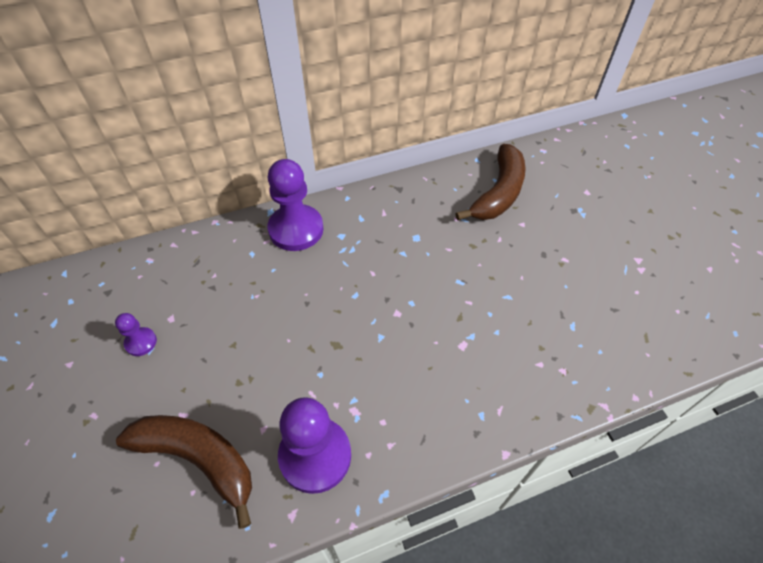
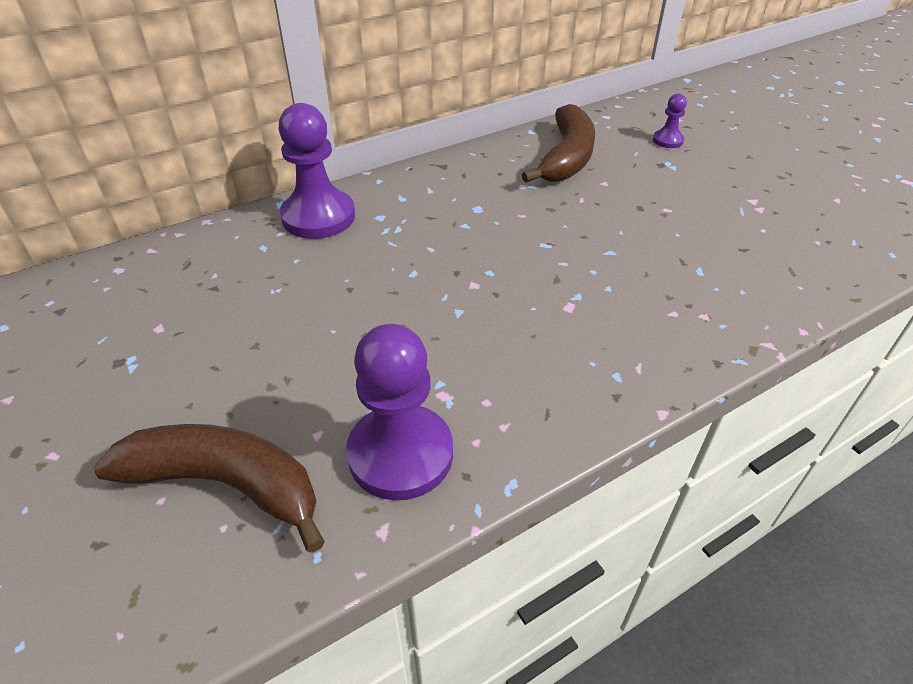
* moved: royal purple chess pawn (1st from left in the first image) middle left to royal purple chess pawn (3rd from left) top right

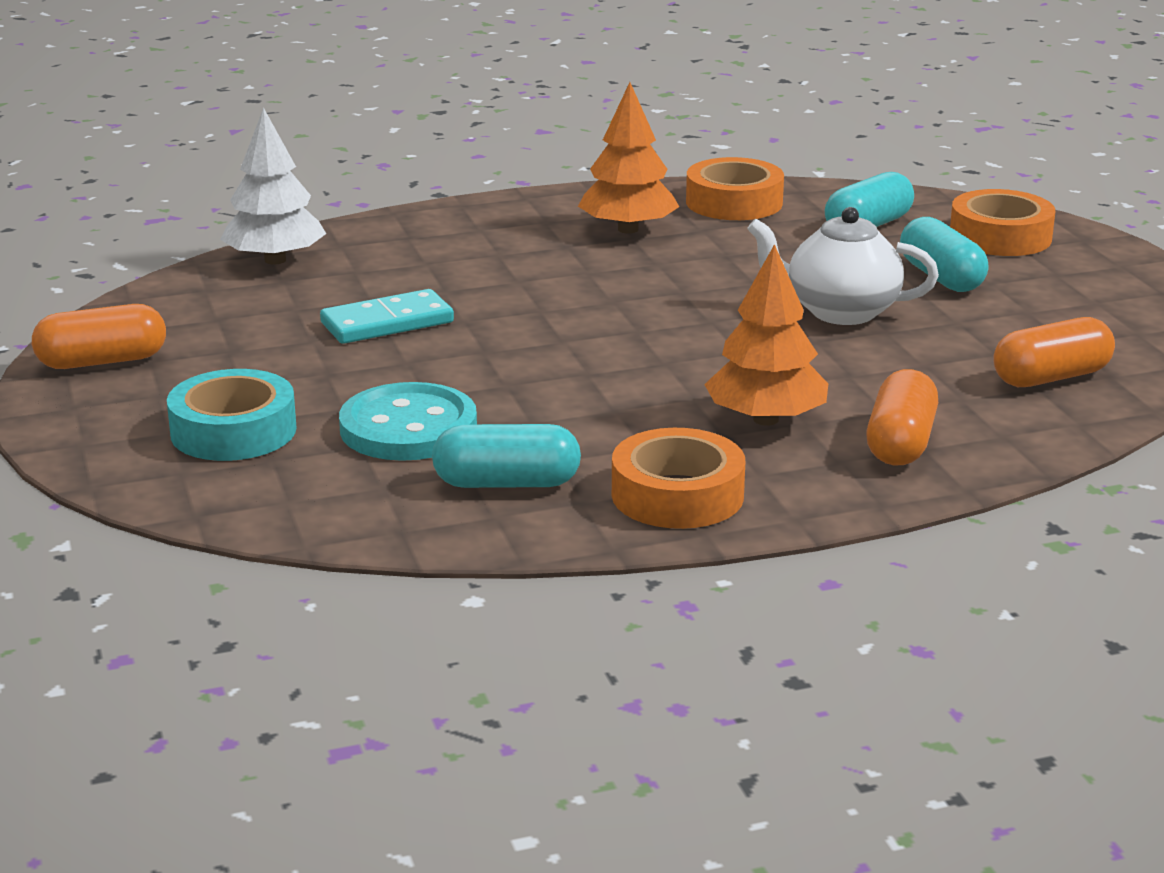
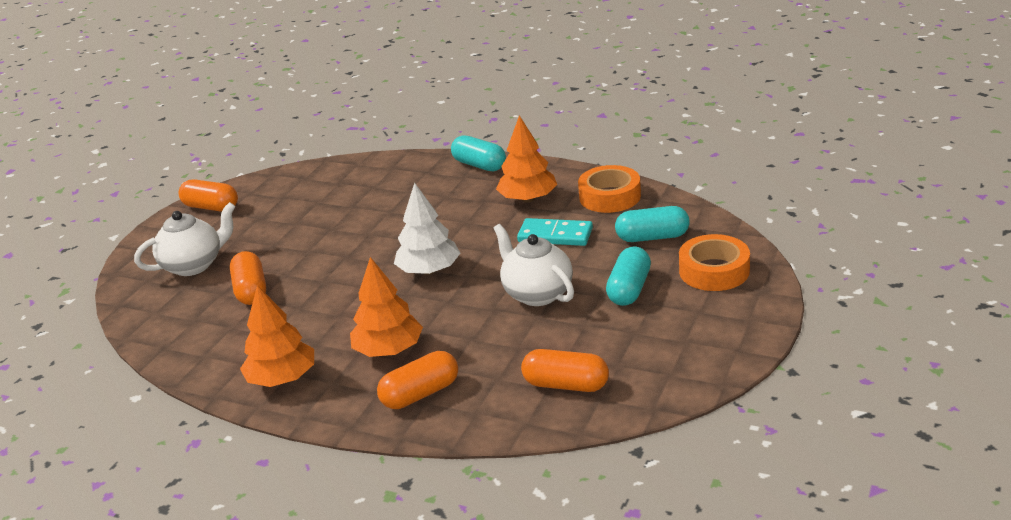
* replaced: turquoise roll of tape middle left to snow-white tea pot (1st from left) middle left
* moved: snow-white tree top left to centre
* moved: turquoise domino piece middle left to centre
* replaced: turquoise button centre to bright orange pill shape (2nd from left) middle left
* moved: turquoise pill shape (1st from left) centre to top centre
* replaced: bright orange roll of tape (1st from left) centre to bright orange tree (1st from left) middle left

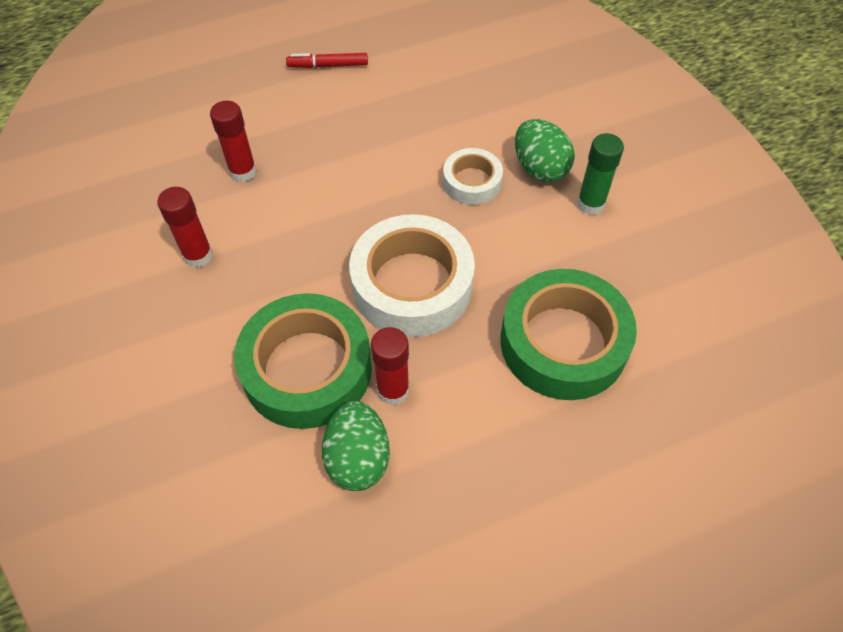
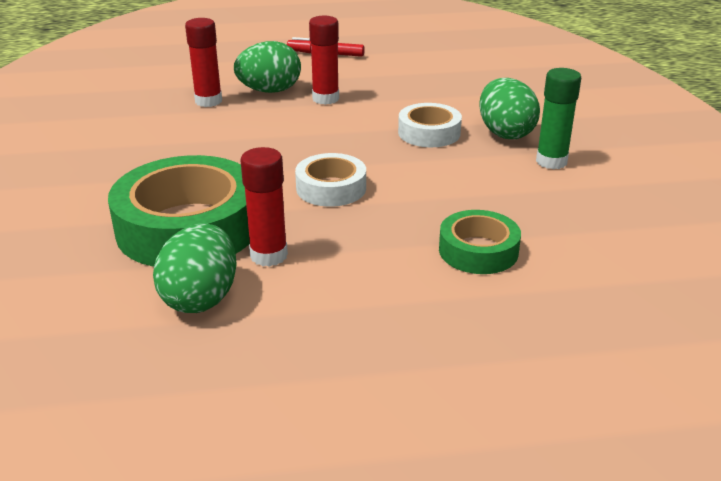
* moved: crimson stick of glue (1st from left in the first image) middle left to crimson stick of glue (3rd from left) top centre
* resized: snow-white roll of tape (1st from left) centre = centre x0.53
* resized: leaf-green roll of tape (2nd from left) middle right = centre x0.53
* added: leaf-green egg (2nd from left) top centre

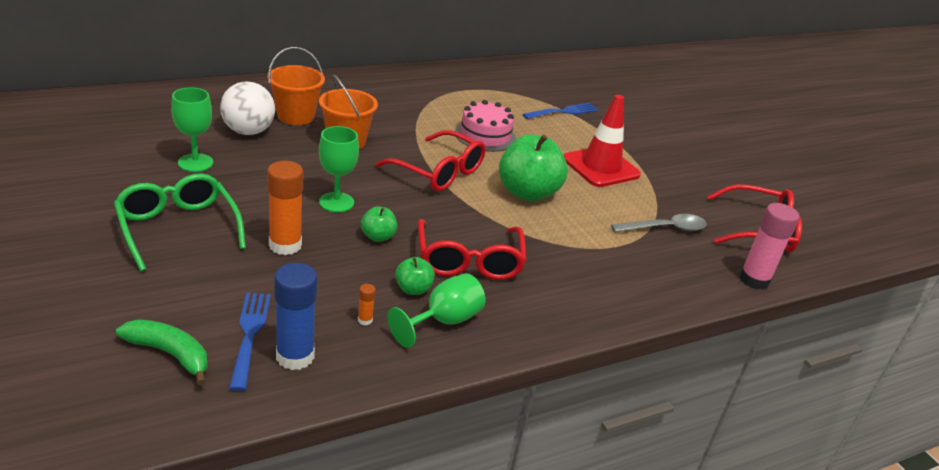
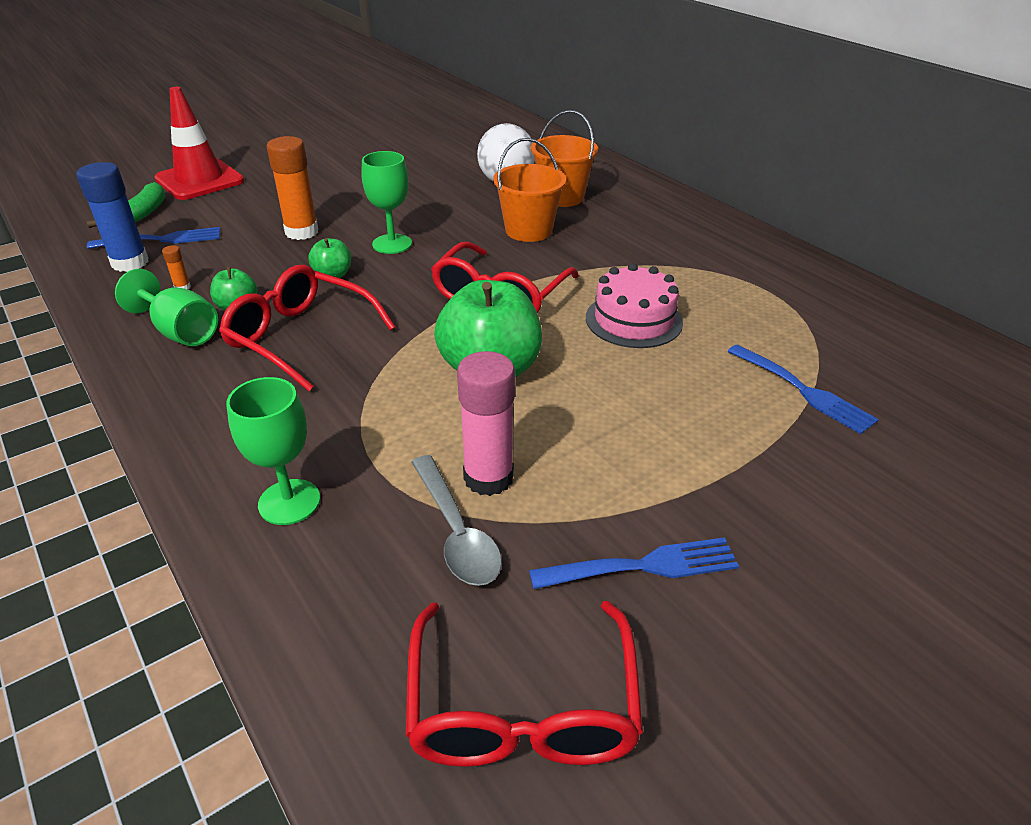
* removed: leaf-green glasses middle left
* moved: leaf-green goblet (1st from left in the first image) top left to leaf-green goblet (2nd from left) middle left
* turned: crimson glasses (2nd from left in the first image) centre = middle left 45 degrees clockwise
* moved: crimson road cone top centre to top left
* moved: rose-pink stick of glue middle right to centre
* added: royal blue table fork (2nd from left) bottom centre

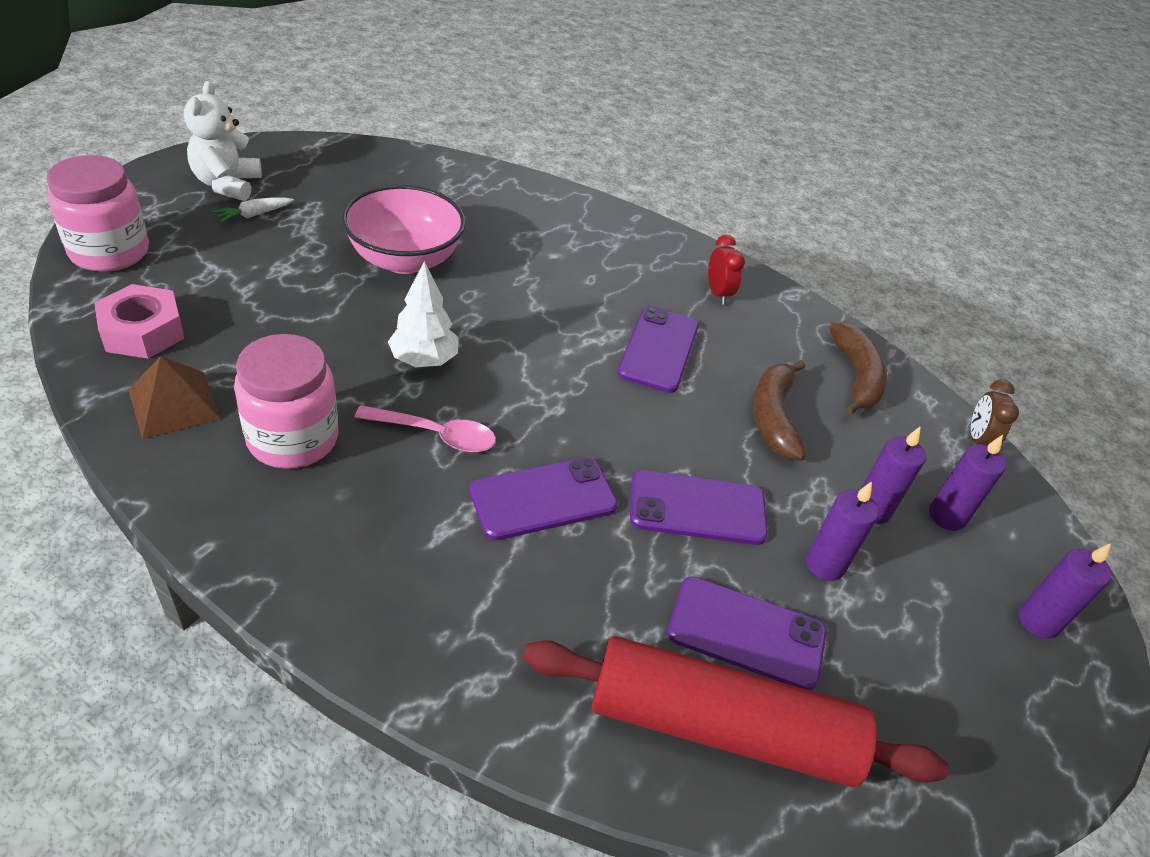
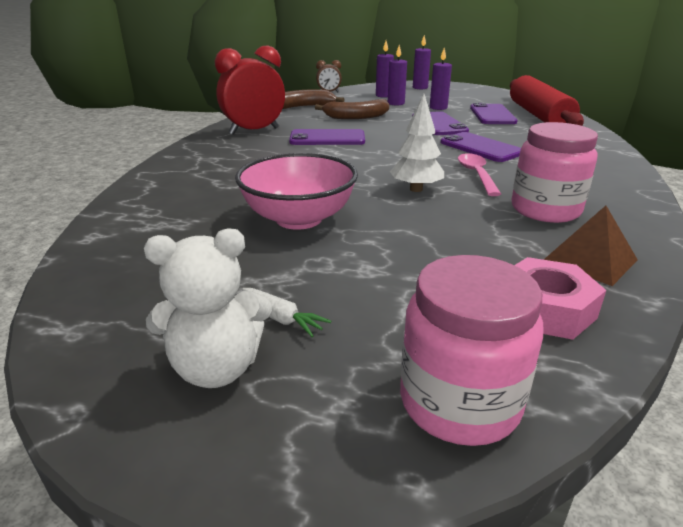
* resized: crimson alarm clock top centre = top centre x1.99

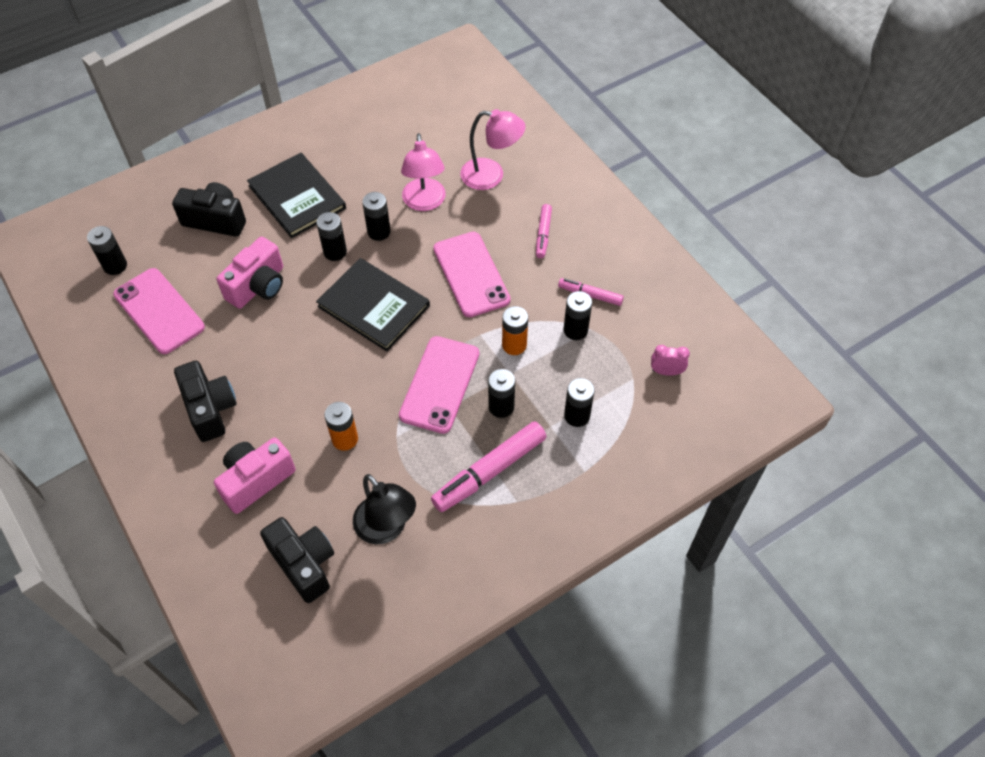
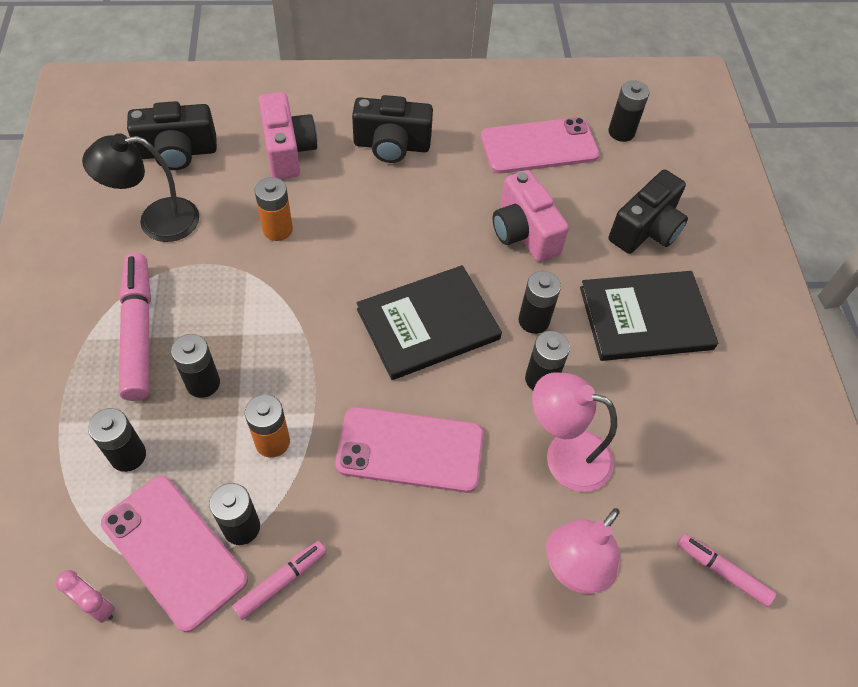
* moved: rose-pink mobile phone (2nd from left in the first image) centre to rose-pink mobile phone (1st from left) bottom left
* moved: rose-pink marker pen (2nd from left in the first image) top centre to rose-pink marker pen (3rd from left) bottom right
* turned: rose-pink alarm clock middle right = bottom left 90 degrees counterclockwise

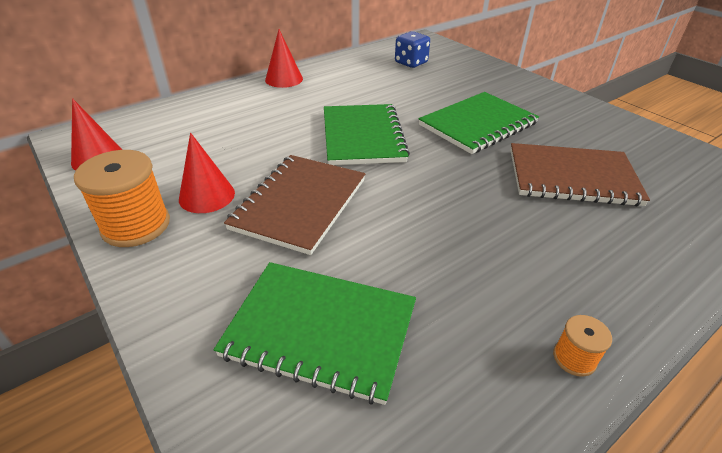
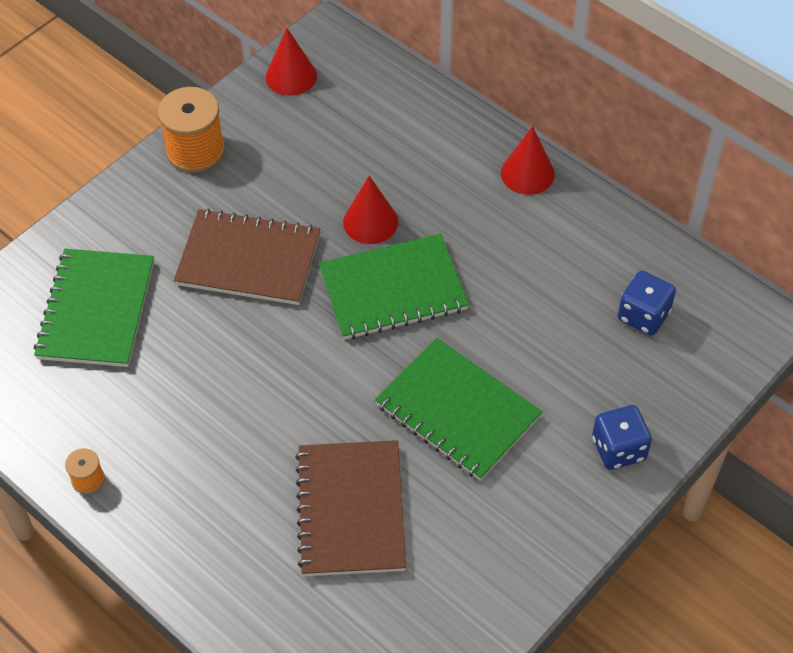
* moved: crimson solid cone (2nd from left) middle left to top centre
* added: royal blue die (1st from left) bottom right

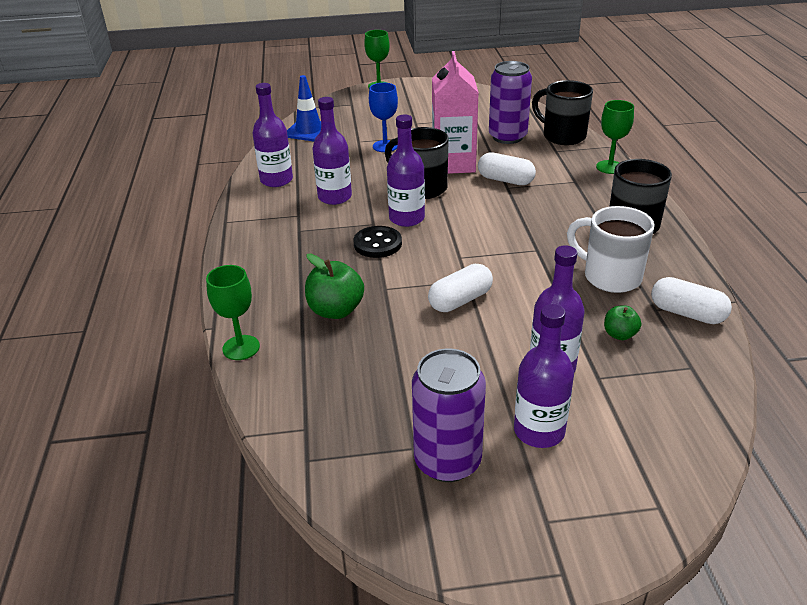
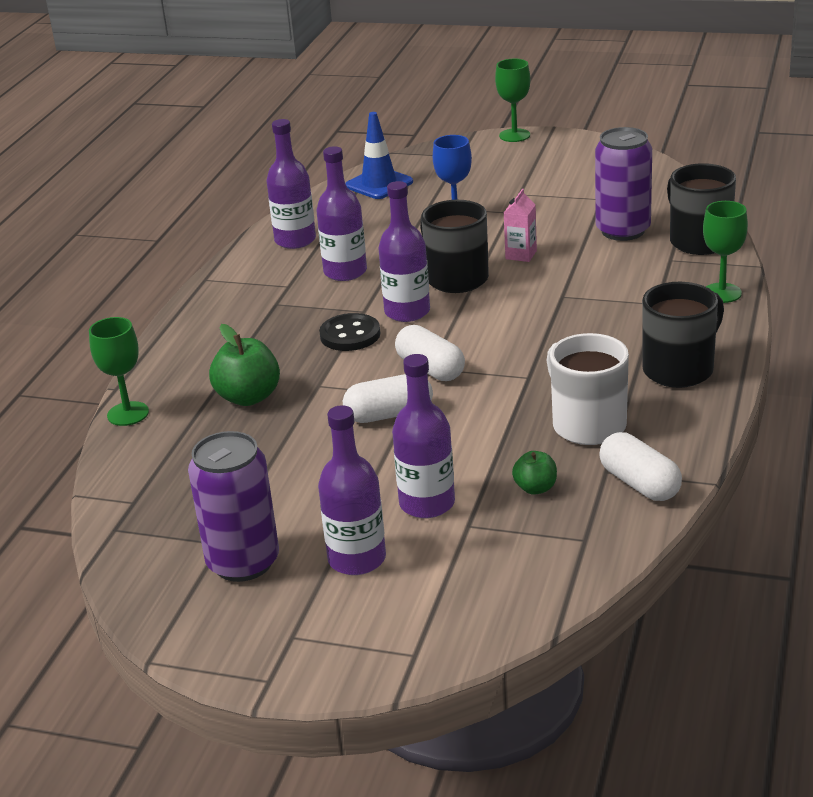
* resized: rose-pink juice carton top centre = top centre x0.46
* moved: snow-white pill shape (2nd from left) top centre to centre

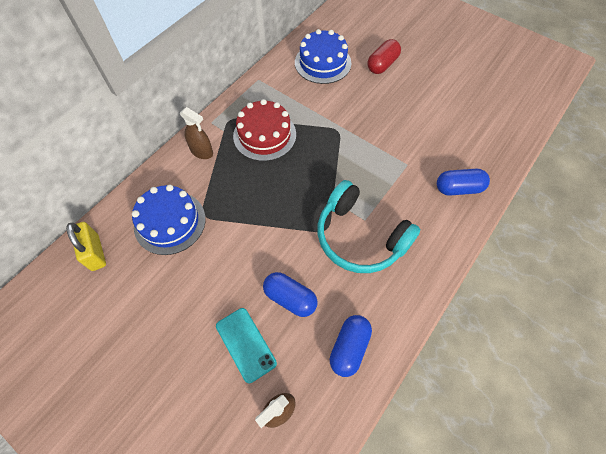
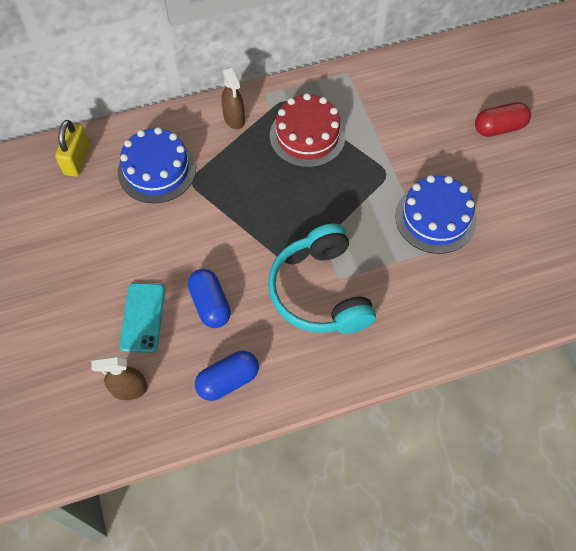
* moved: royal blue cake (2nd from left) top centre to middle right
* removed: royal blue pill shape (3rd from left) middle right

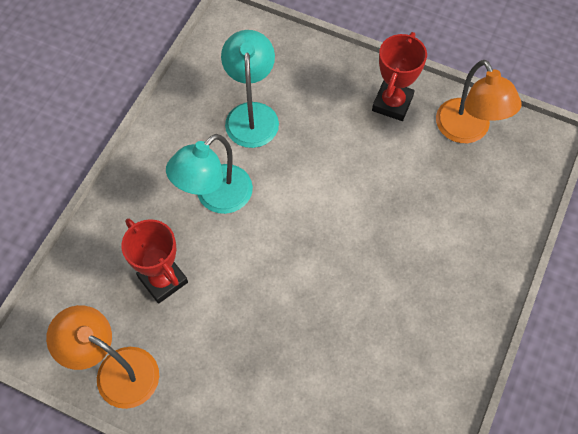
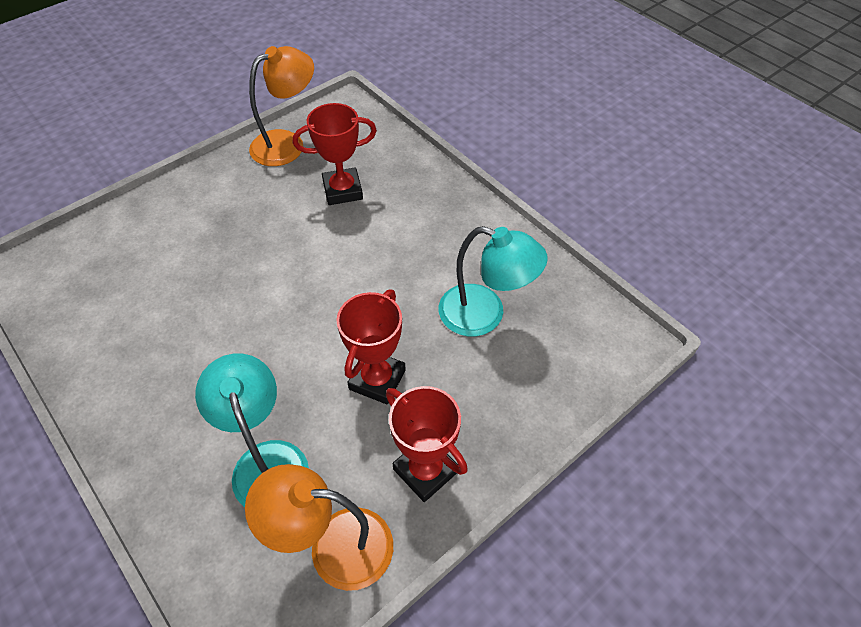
* moved: turquoise lamp (1st from left) centre to bottom left
* added: crimson trophy (2nd from left) centre

